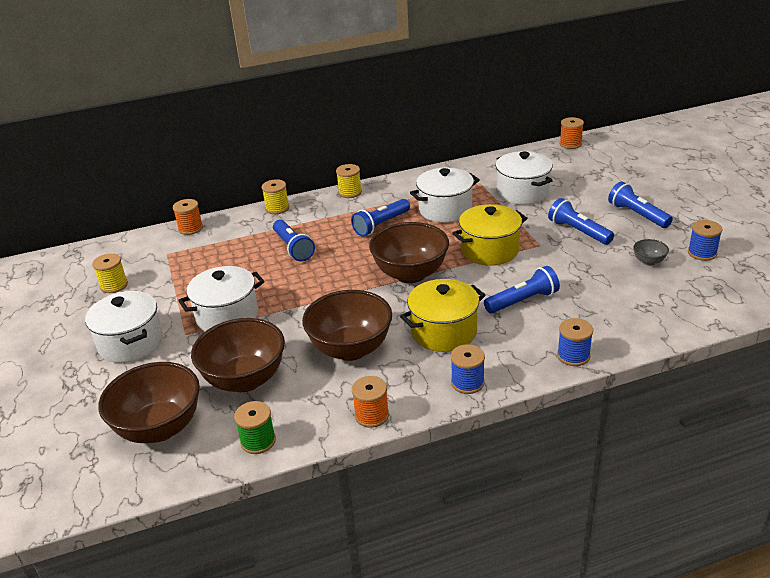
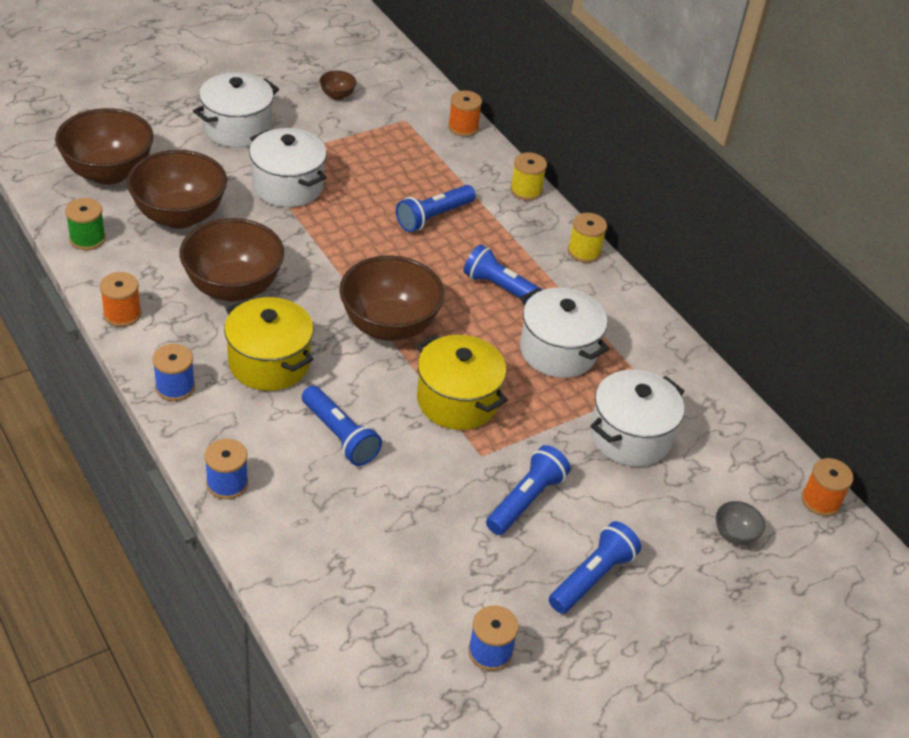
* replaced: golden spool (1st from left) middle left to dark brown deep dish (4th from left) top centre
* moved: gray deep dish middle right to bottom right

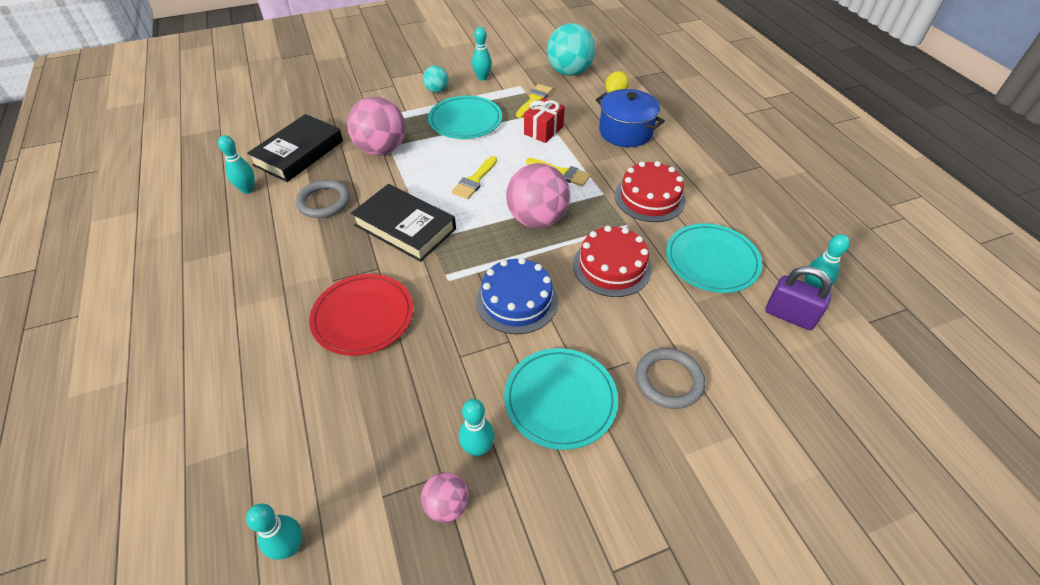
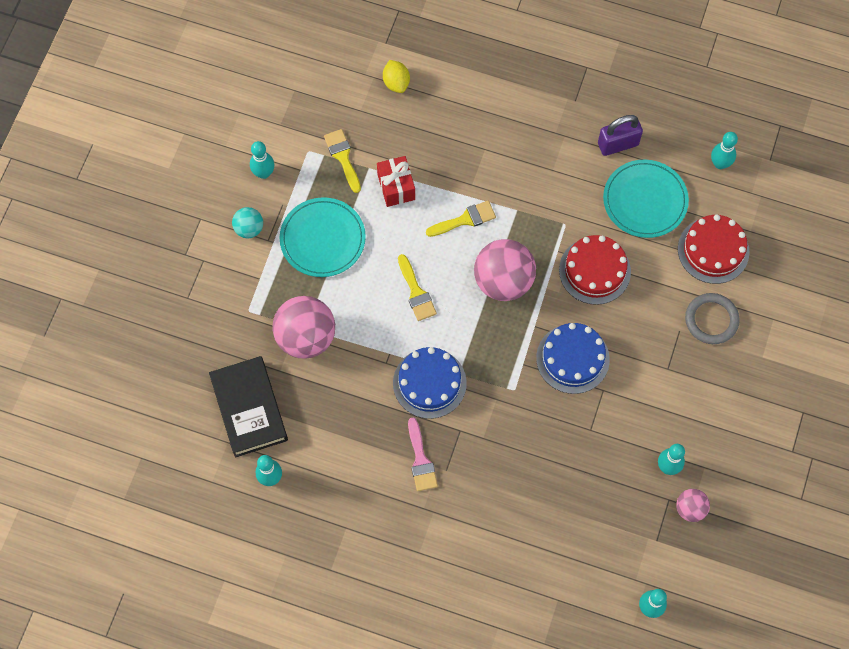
* removed: gray torus (1st from left) middle left
* removed: crimson dinner plate centre
* replaced: jet-black hardcover (2nd from left) centre to royal blue cake (1st from left) centre
* removed: turquoise dinner plate (2nd from left) bottom centre
* removed: turquoise sphere (2nd from left) top centre
* removed: royal blue stockpot top centre
* moved: crimson cake (2nd from left) top centre to middle right
* moved: royal purple padlock middle right to top right
* added: rose-pink paintbrush bottom centre

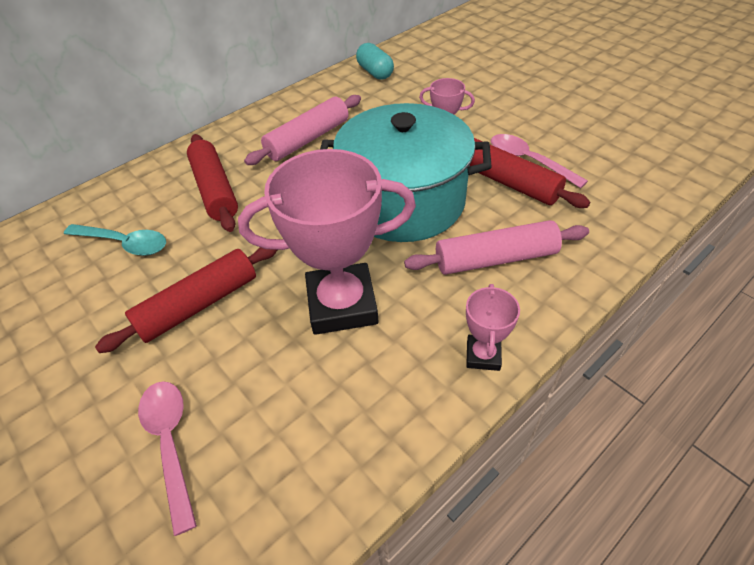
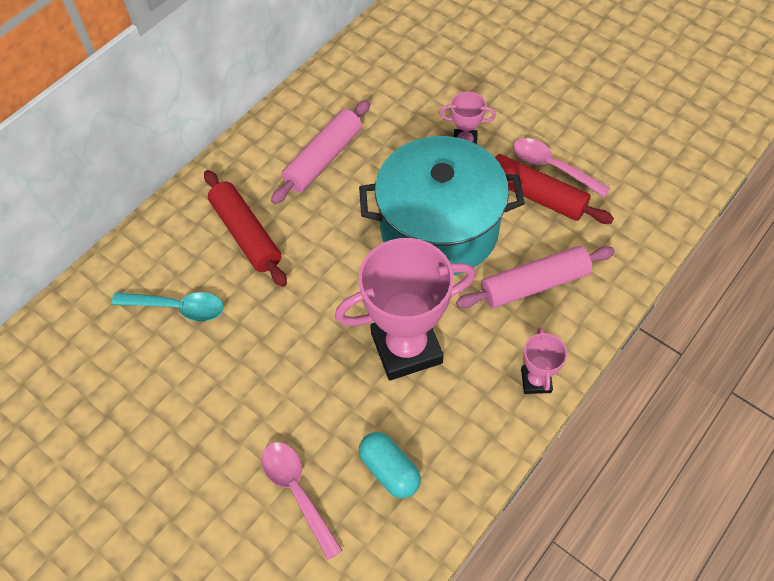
* removed: crimson pastry roller (1st from left) middle left
* moved: turquoise pill shape top centre to bottom centre

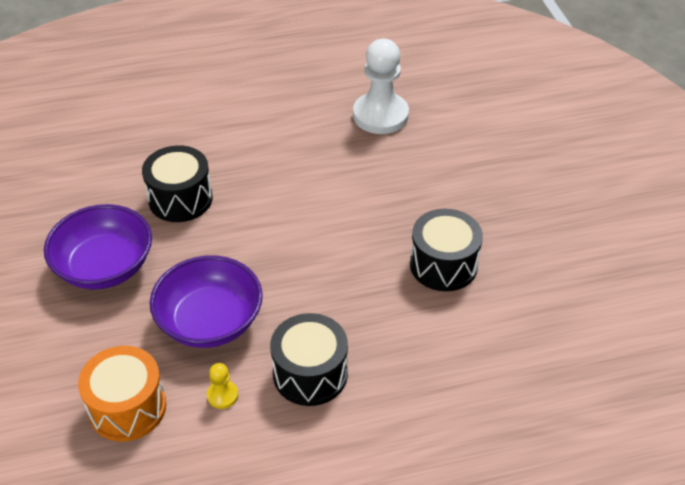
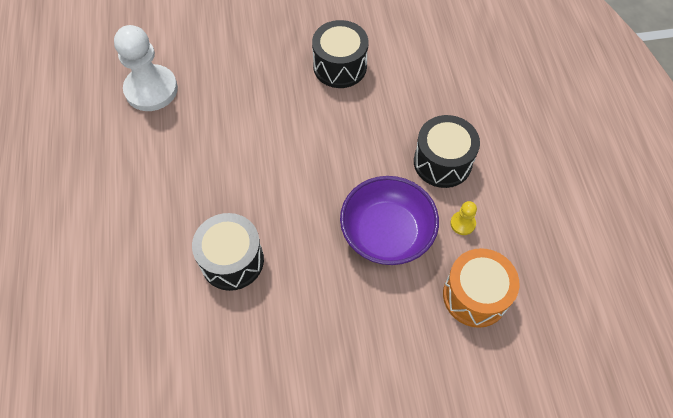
* removed: royal purple deep dish (1st from left) middle left

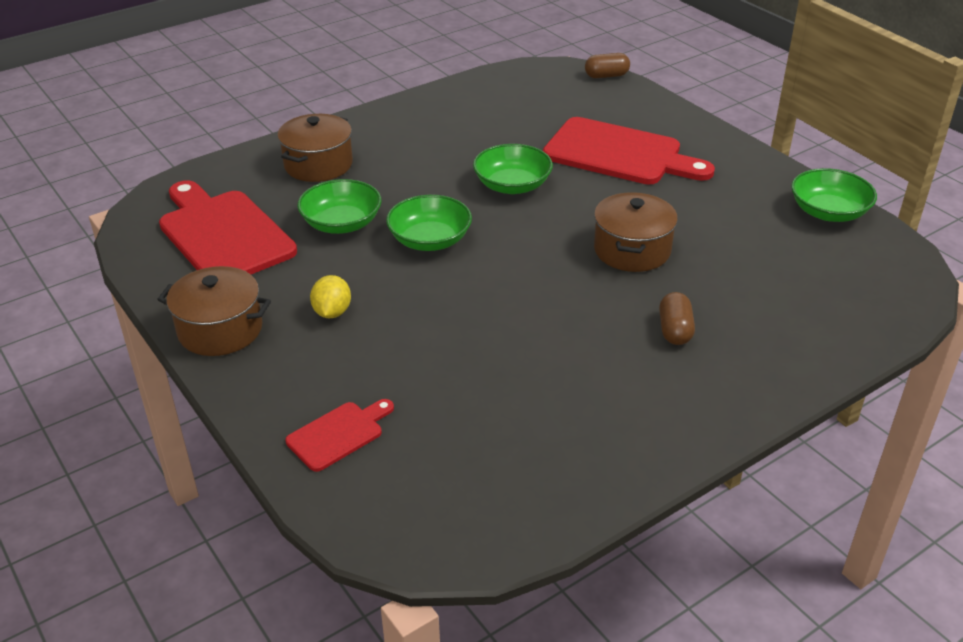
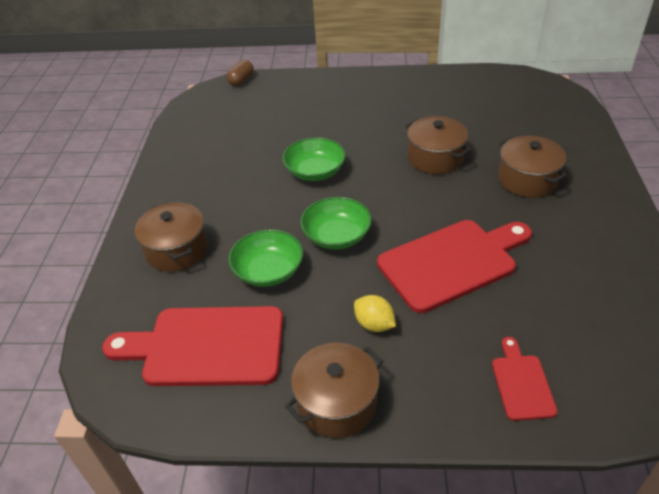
* moved: crimson cutting board (3rd from left in the first image) top centre to crimson cutting board (2nd from left) middle right
* replaced: dark brown pill shape (2nd from left) middle right to dark brown stockpot (4th from left) middle right
* removed: leaf-green deep dish (4th from left) top right

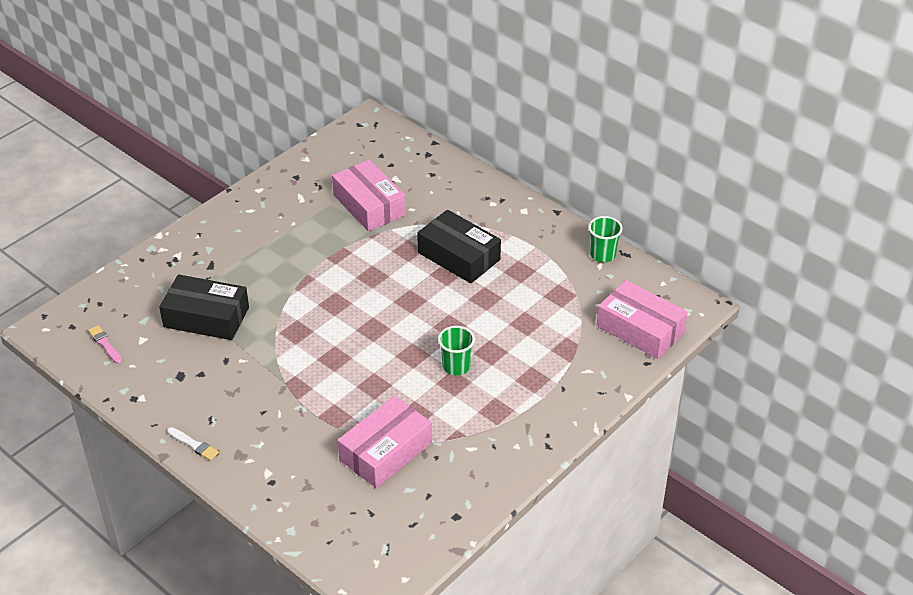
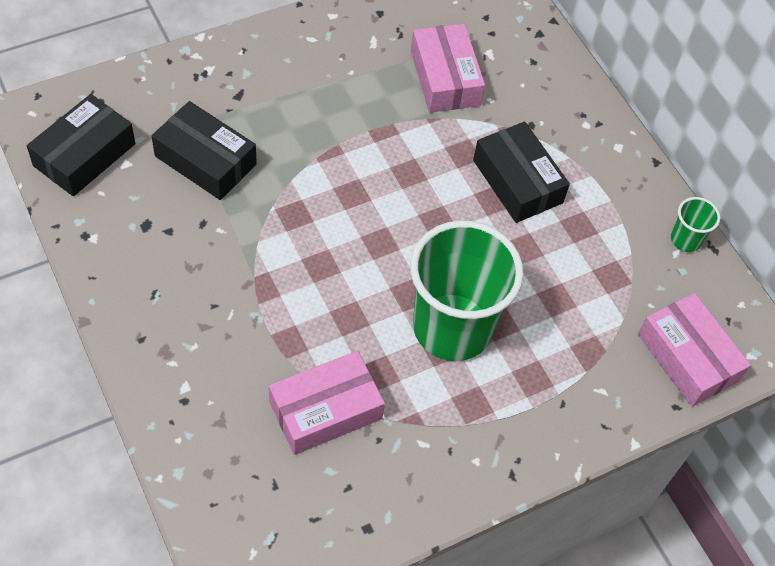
* replaced: rose-pink paintbrush middle left to jet-black package (1st from left) top left
* removed: snow-white paintbrush bottom left
* resized: leaf-green beaker (1st from left) centre = centre x2.38

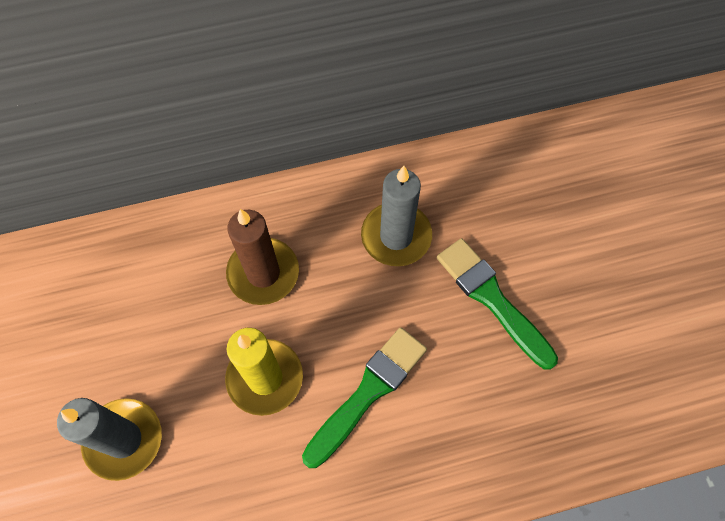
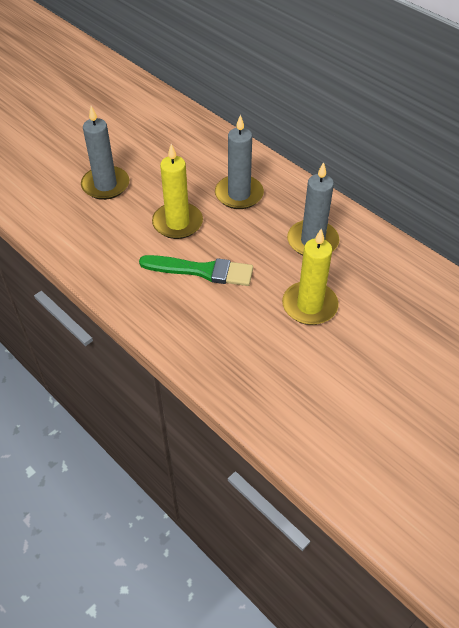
* recoloured: dark brown wax candle centre to gray wax candle (2nd from left) top centre
* replaced: leaf-green paintbrush (2nd from left) middle right to golden wax candle (2nd from left) middle right

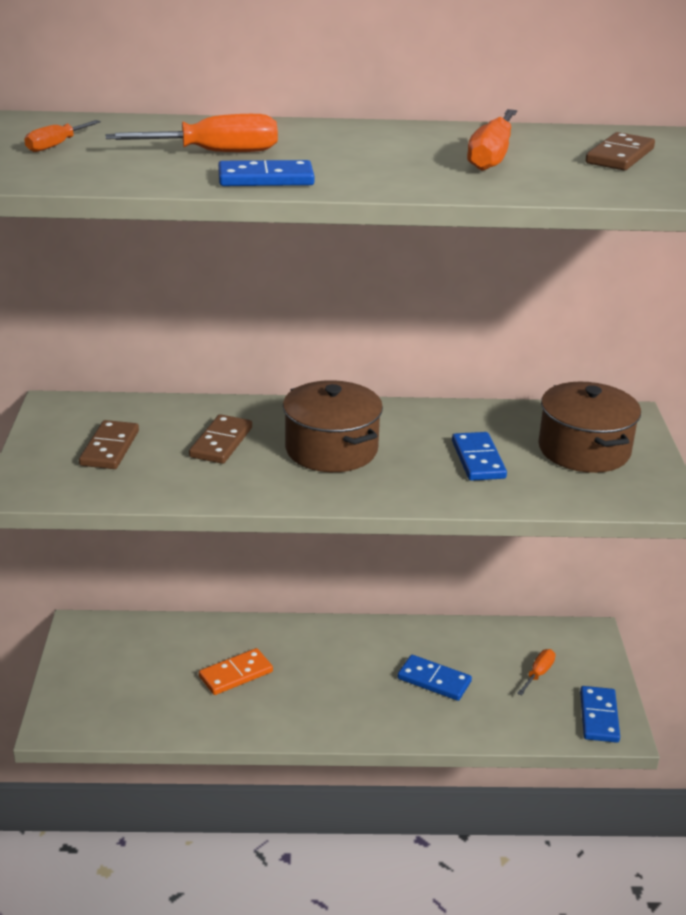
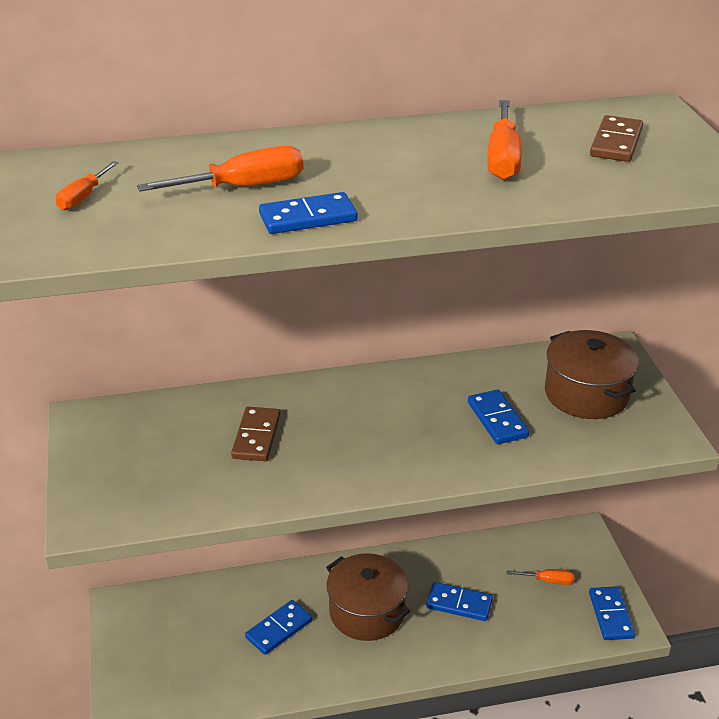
* removed: dark brown domino piece (1st from left) middle left
* recoloured: bright orange domino piece bottom centre to royal blue domino piece (1st from left) bottom centre
* moved: dark brown stockpot (1st from left) centre to bottom centre
* turned: bright orange hand screwdriver (4th from left) bottom right = bottom right 75 degrees clockwise

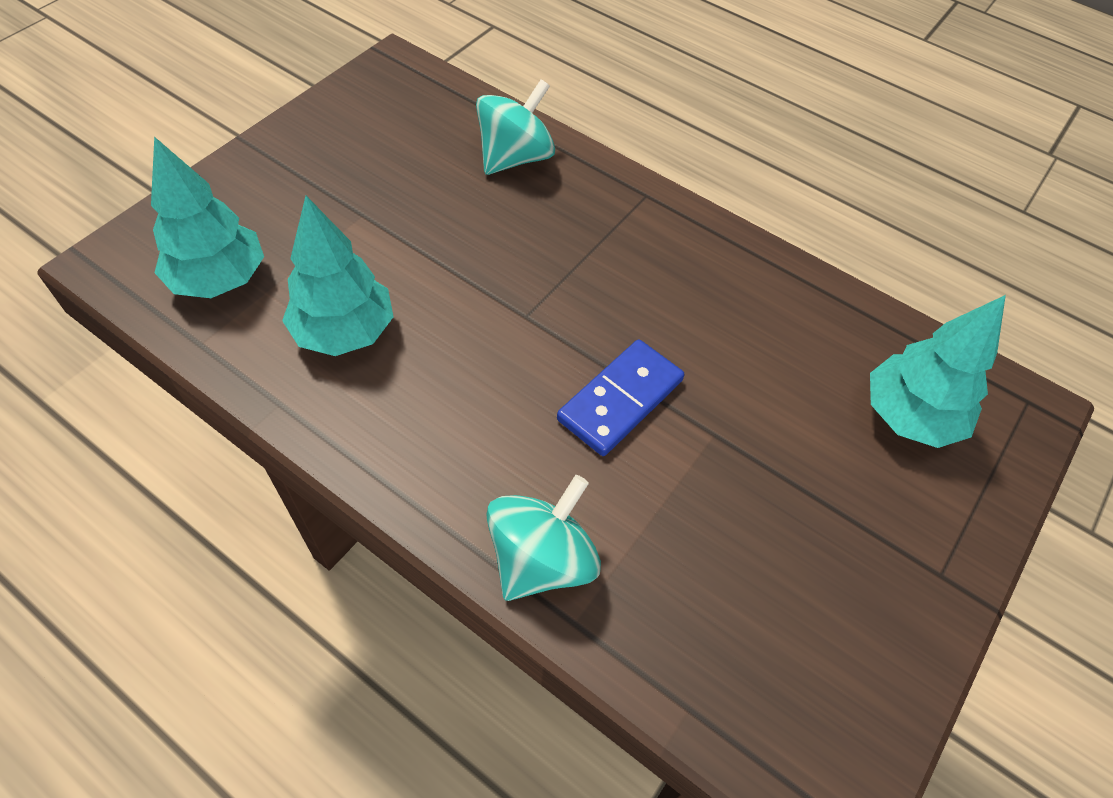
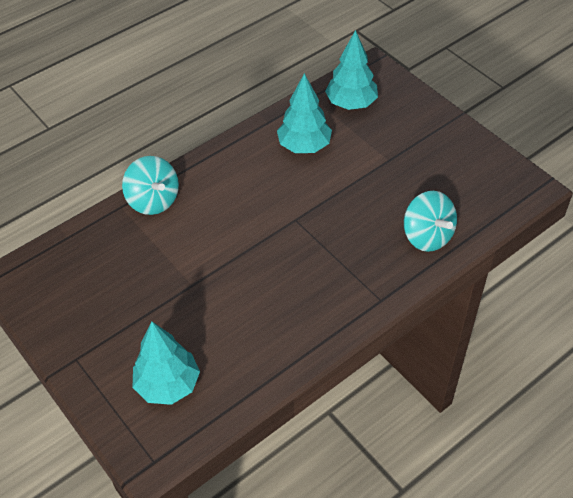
* removed: royal blue domino piece centre

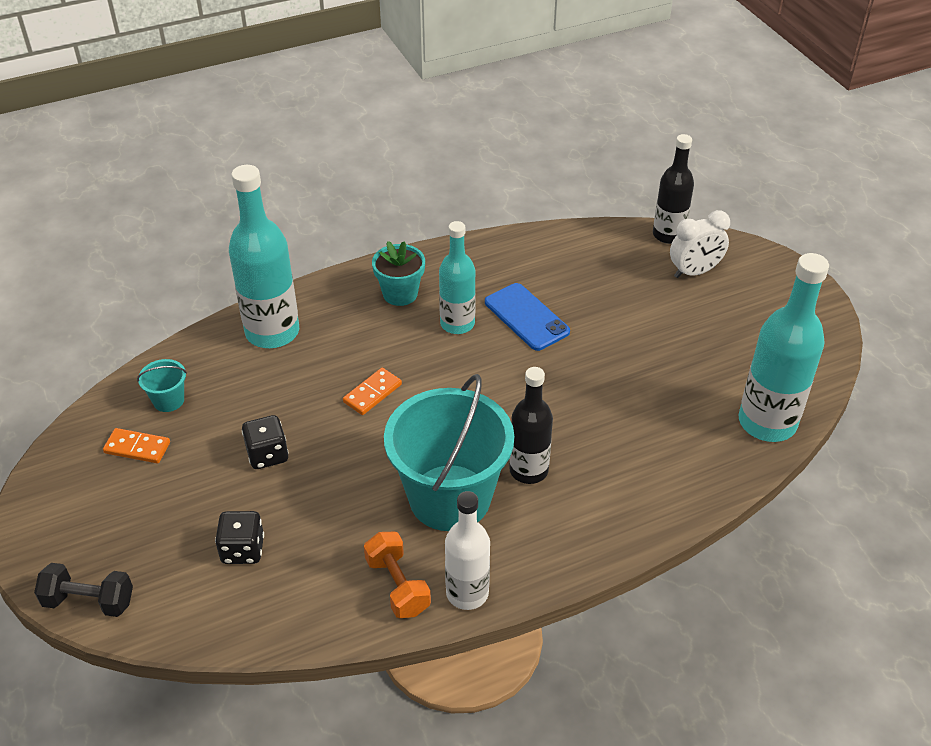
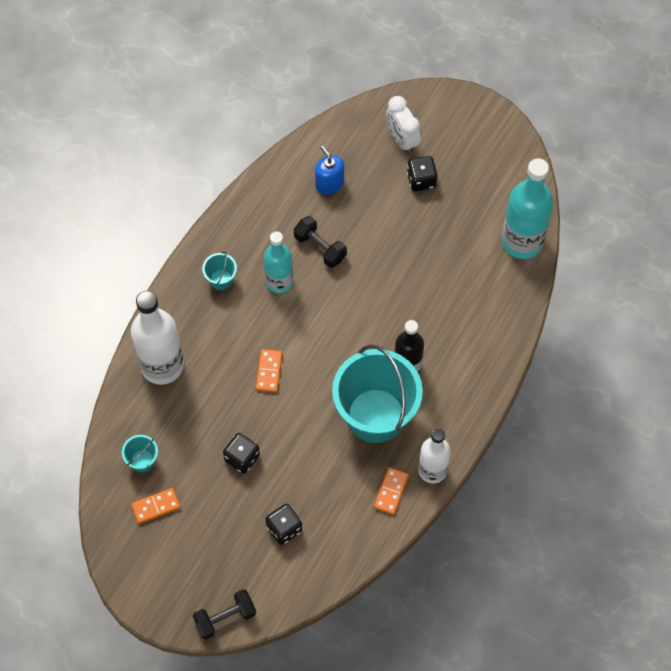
* recoloured: turquoise bottle (1st from left) middle left to snow-white bottle (1st from left) middle left
* replaced: bright orange dumbbell bottom centre to bright orange domino piece (3rd from left) bottom centre
* replaced: turquoise plant pot centre to turquoise pail (2nd from left) middle left
* replaced: royal blue mobile phone centre to jet-black dumbbell (2nd from left) centre
* removed: jet-black bottle (2nd from left) top right
* turned: snow-white alarm clock top right = top centre 120 degrees clockwise
* added: royal blue soap dispenser top centre
* added: jet-black die (3rd from left) top centre

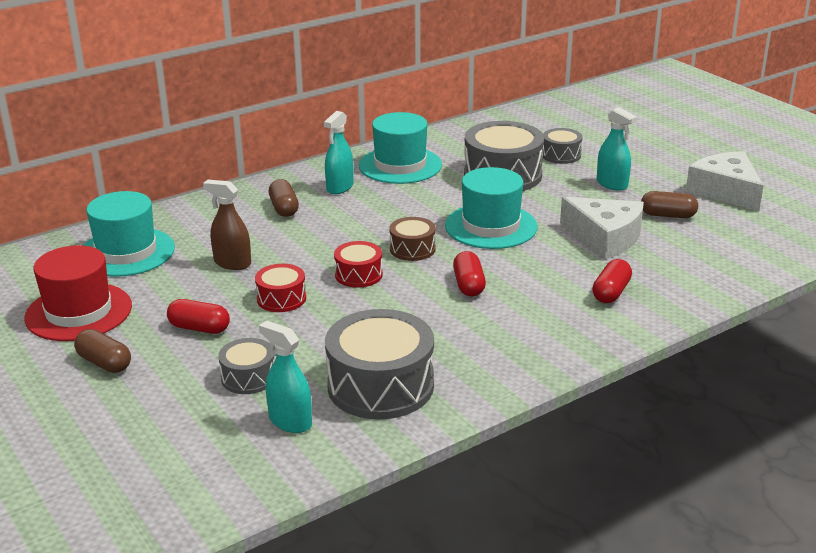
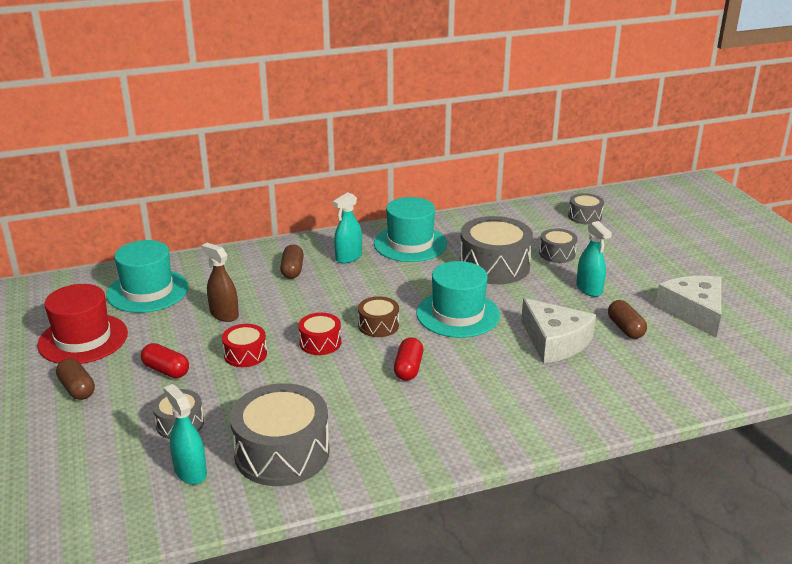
* removed: crimson pill shape (3rd from left) middle right
* turned: dark brown pill shape (3rd from left) middle right = middle right 45 degrees clockwise
* added: gray drum (5th from left) middle right

